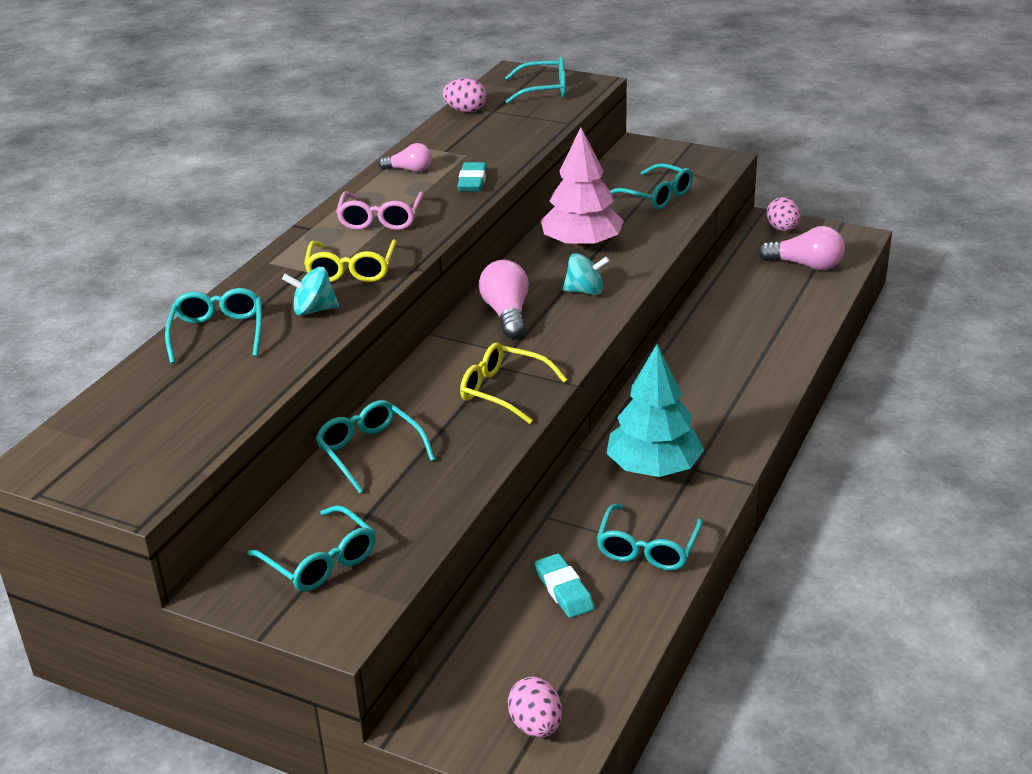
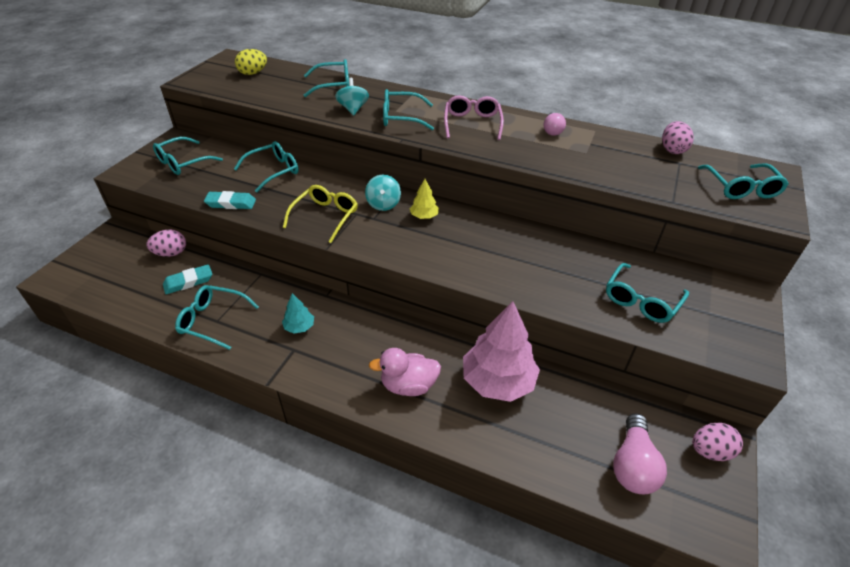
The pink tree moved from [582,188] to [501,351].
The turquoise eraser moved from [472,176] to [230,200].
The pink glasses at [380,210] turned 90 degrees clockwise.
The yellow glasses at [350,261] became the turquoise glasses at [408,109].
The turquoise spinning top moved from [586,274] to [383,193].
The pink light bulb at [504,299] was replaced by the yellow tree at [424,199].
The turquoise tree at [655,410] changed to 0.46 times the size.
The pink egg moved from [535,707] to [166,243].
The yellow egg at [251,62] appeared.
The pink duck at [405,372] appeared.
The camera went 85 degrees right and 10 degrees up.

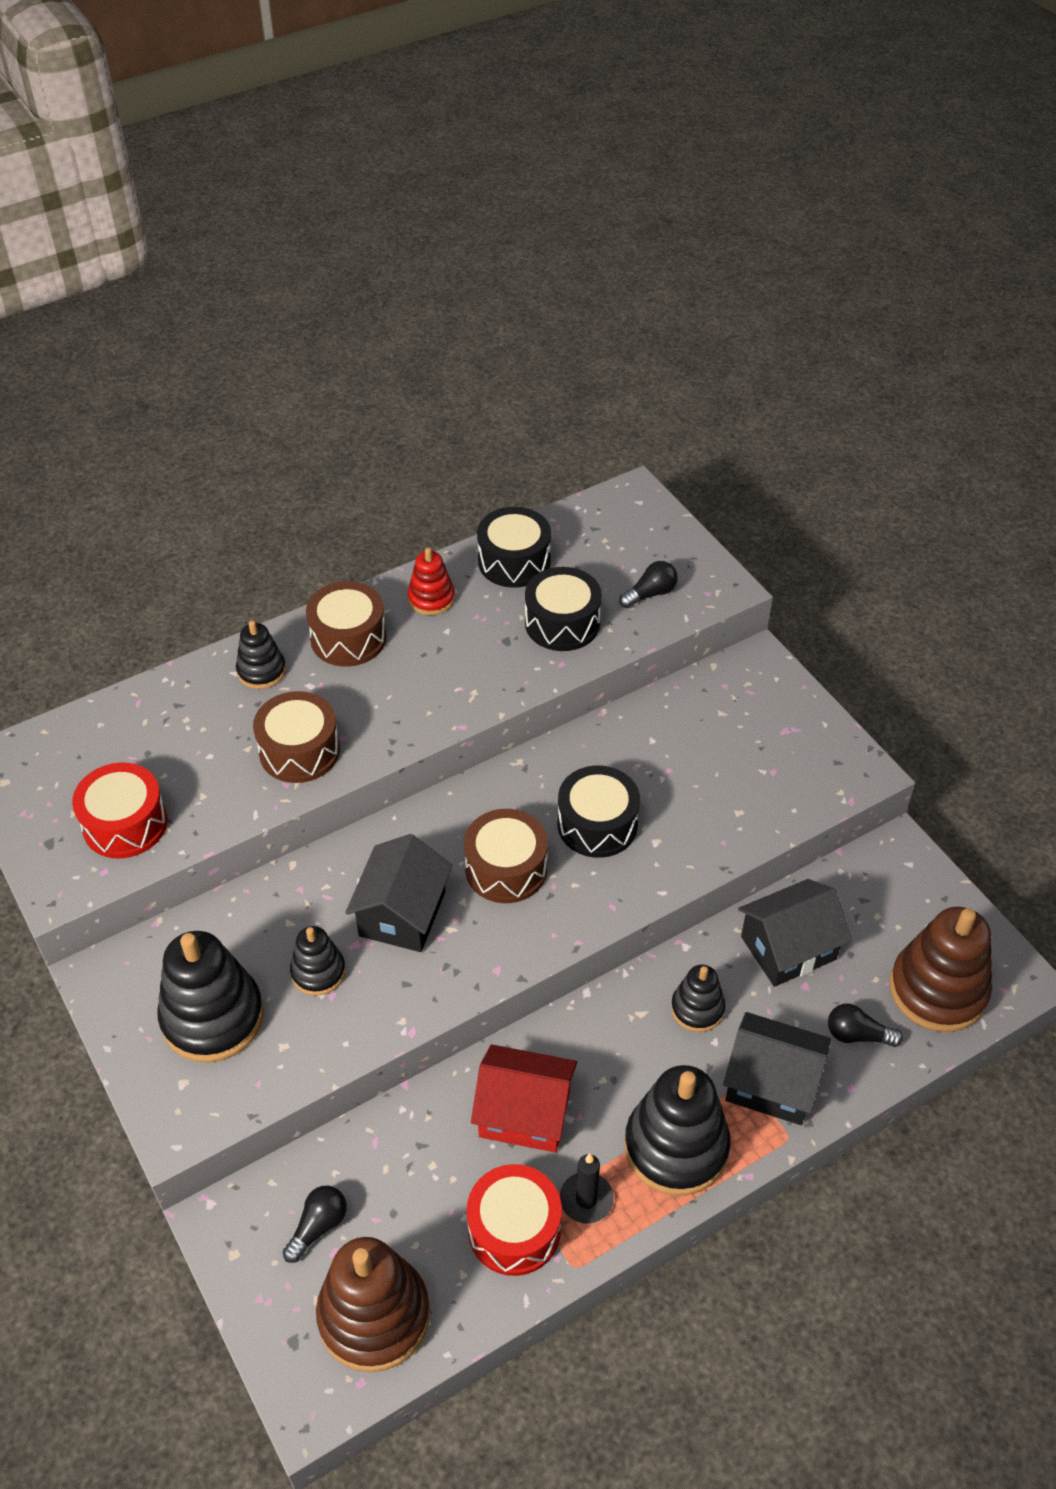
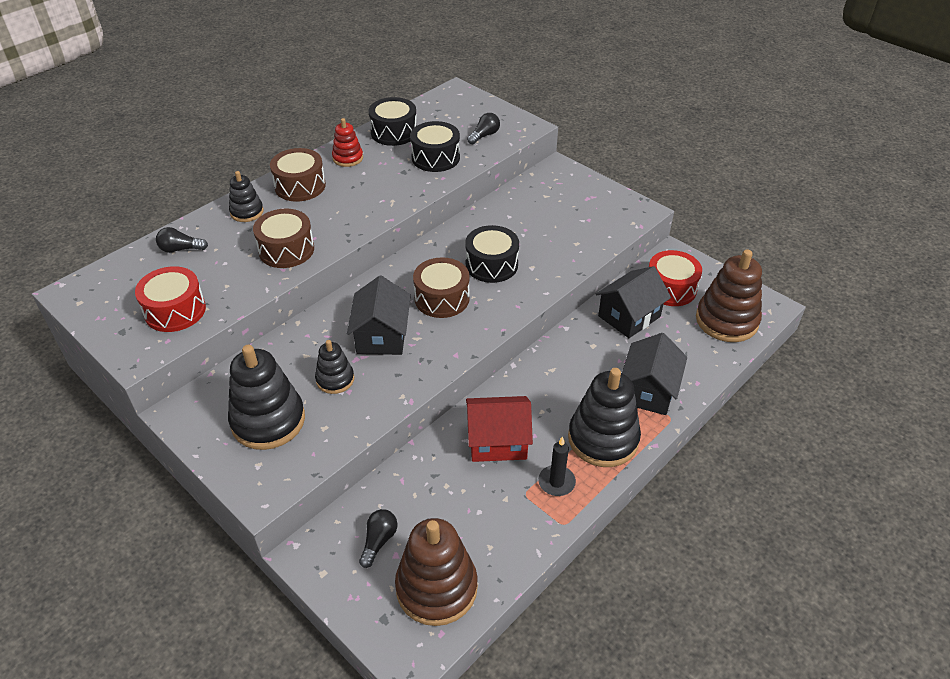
The black stacking toy at [698,998] disappeared.
The black light bulb moved from [865,1025] to [182,240].
The black house at [777,1068] turned 75 degrees counterclockwise.
The red drum moved from [514,1220] to [675,278].
The camera went 15 degrees left and 5 degrees down.

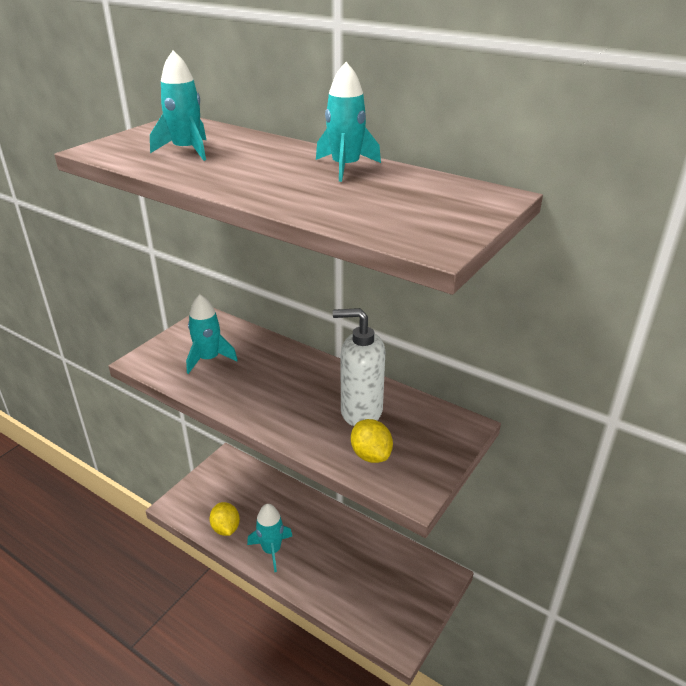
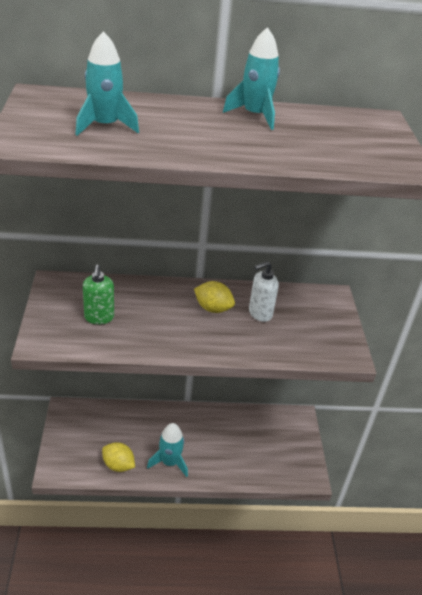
The turquoise rocket at [212,334] was replaced by the green soap dispenser at [98,294].
The white soap dispenser at [359,367] changed to 0.65 times the size.
The yellow lemon moved from [372,441] to [214,297].
The camera went 40 degrees left and 5 degrees up.

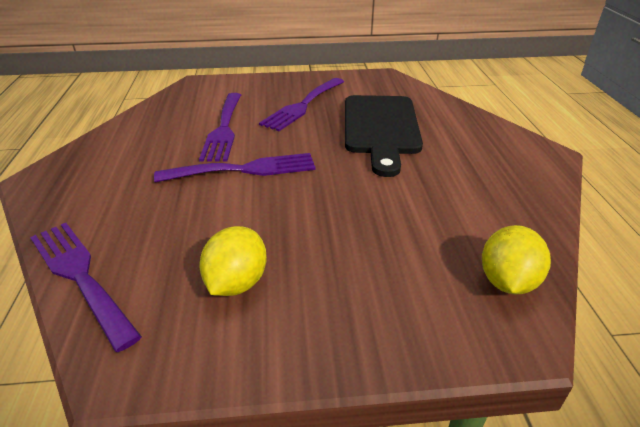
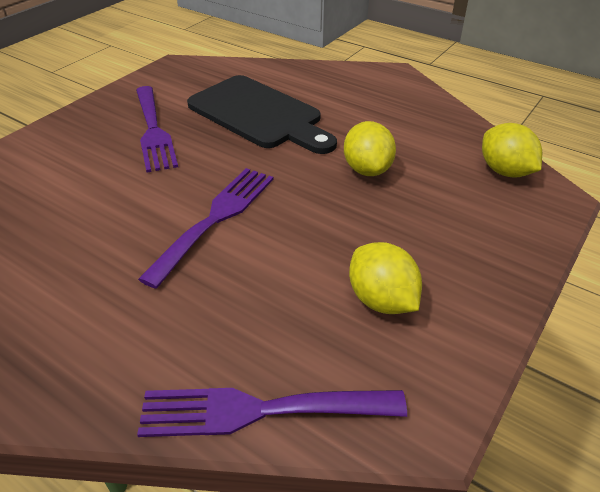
The purple fork at [220,127] disappeared.
The yellow lemon at [370,148] appeared.
The camera went 50 degrees left and 5 degrees up.

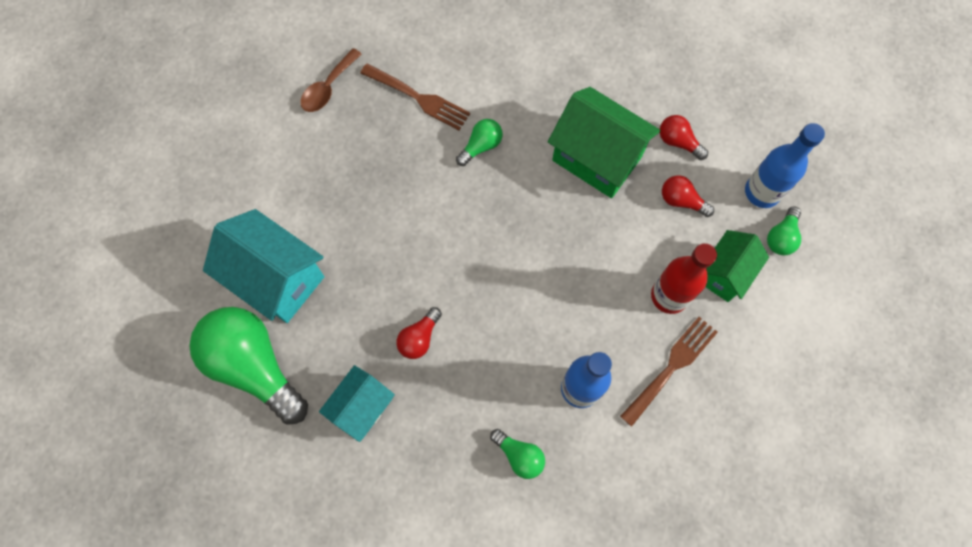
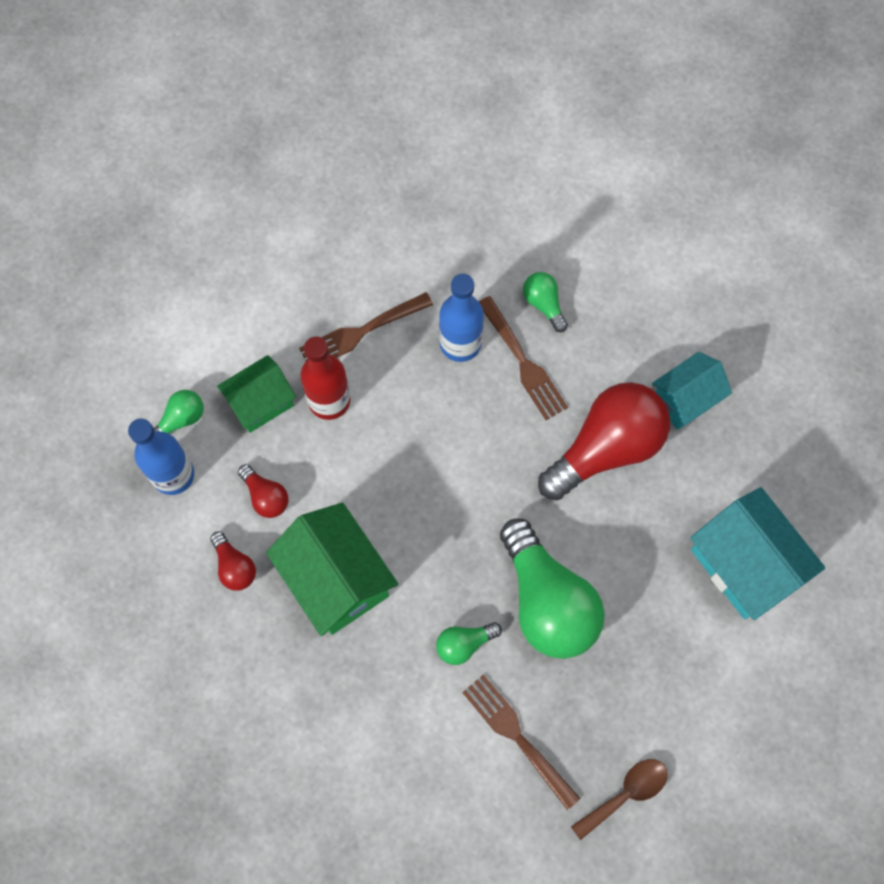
The green light bulb moved from [248,366] to [552,588].
The red light bulb at [419,333] changed to 2.22 times the size.
The brown fork at [523,358] appeared.
The camera went 160 degrees left and 0 degrees up.

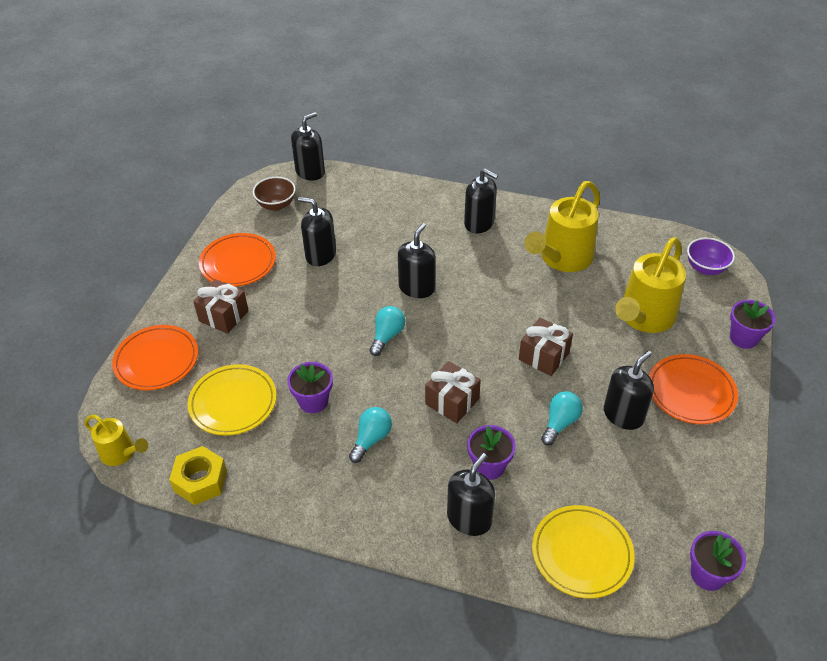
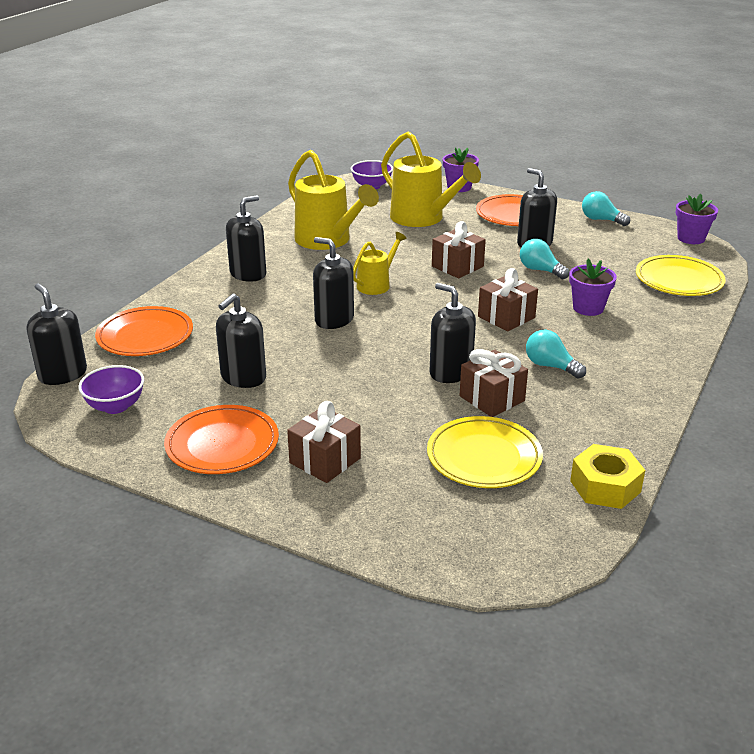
The brown bowl at [274,194] became the purple bowl at [111,389].
The turquoise light bulb moved from [387,331] to [606,208].
The orange plate moved from [155,357] to [144,331].
The purple flower pot at [310,387] was replaced by the brown gift at [494,383].
The yellow watering can moved from [116,440] to [380,263].
The black soap dispenser moved from [471,494] to [452,333].
The camera went 80 degrees left and 15 degrees down.

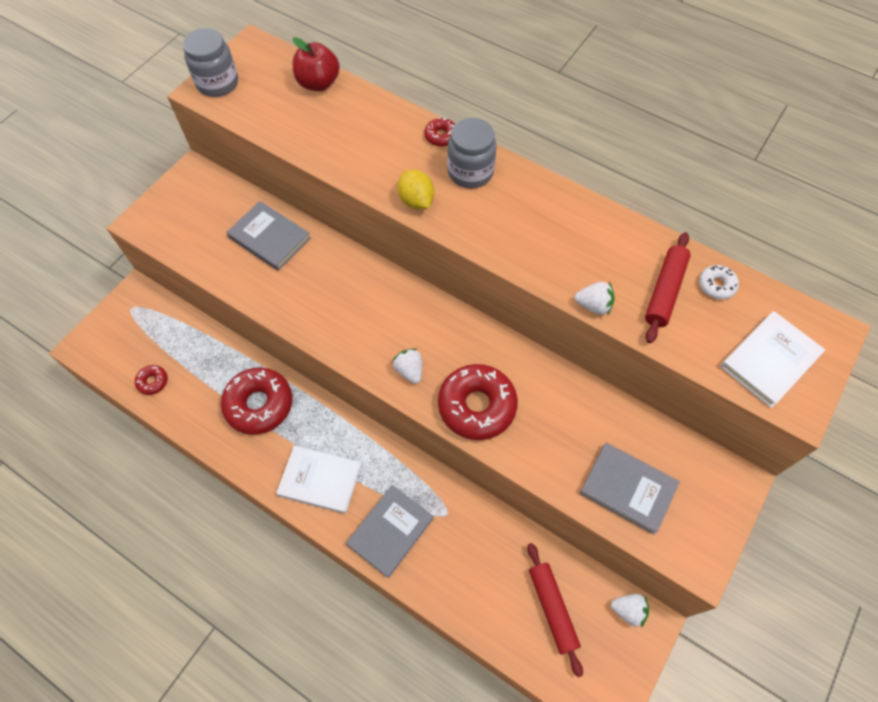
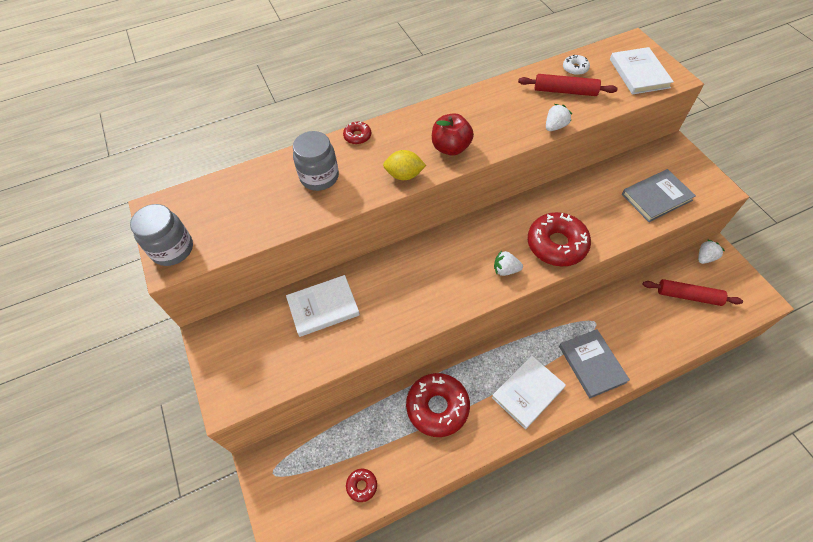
The red apple moved from [316,64] to [453,134].
The grey jar moved from [471,153] to [316,161].
The grey book at [269,236] became the white book at [323,306].
The red rolling pin at [668,287] turned 45 degrees counterclockwise.
The camera went 55 degrees left and 5 degrees down.

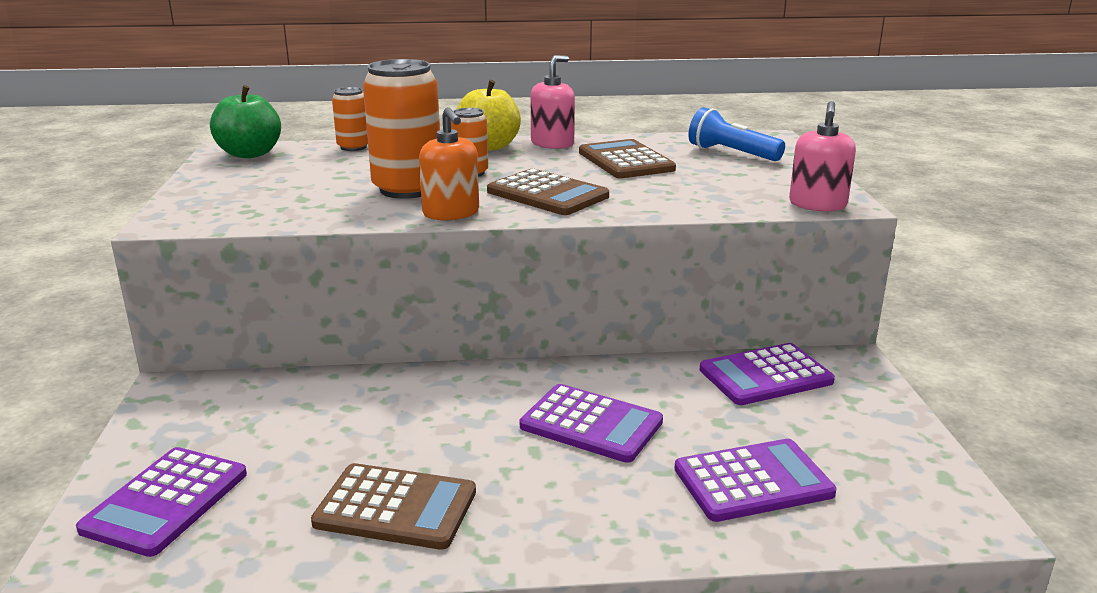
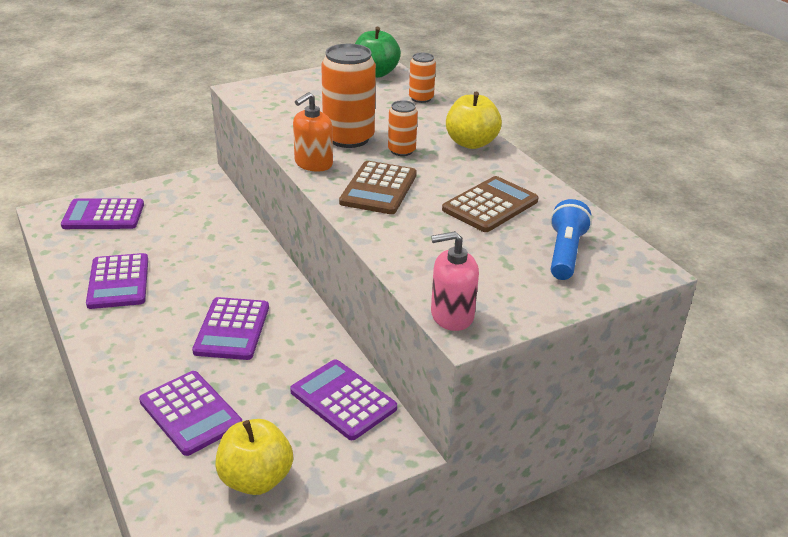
The pink soap dispenser at [553,102] disappeared.
The brown calculator at [393,506] became the purple calculator at [117,281].
The yellow apple at [254,457] appeared.
The camera went 65 degrees right and 10 degrees up.

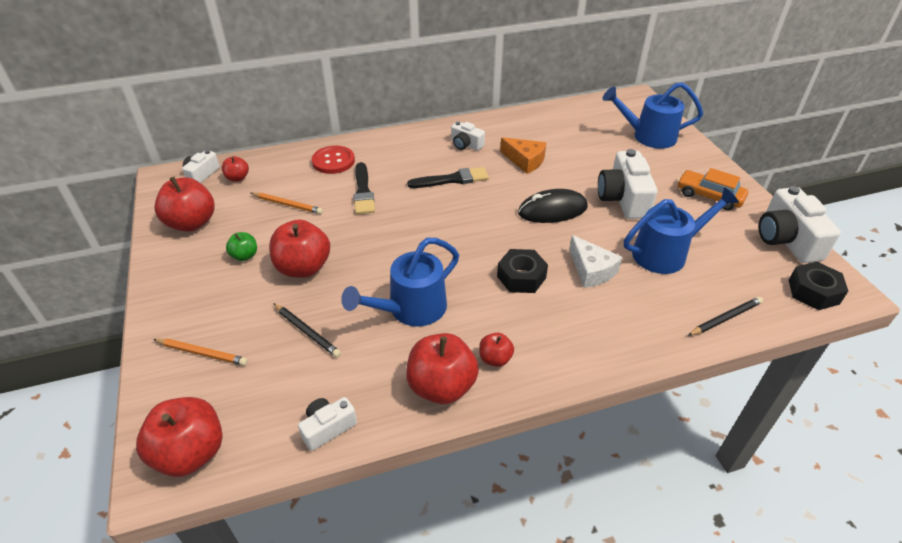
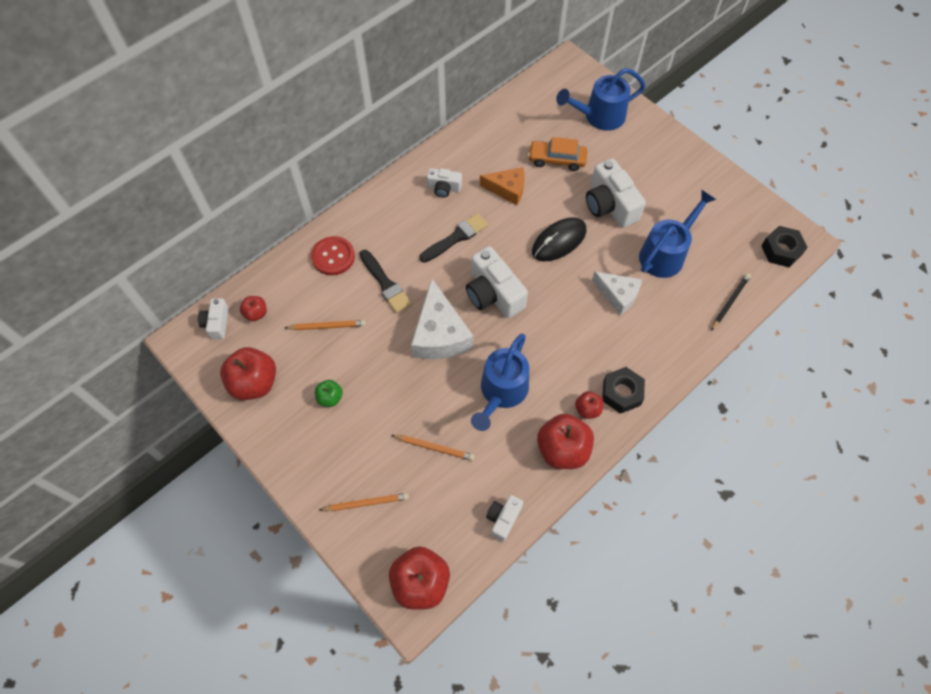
The orange car moved from [712,189] to [557,154].
The white camera moved from [800,224] to [497,282].
The red apple at [299,249] disappeared.
The black nut moved from [522,271] to [623,390].
The black pencil at [307,330] became the orange pencil at [433,448].
The white cheese at [442,319] appeared.
The camera went 25 degrees left and 20 degrees up.

